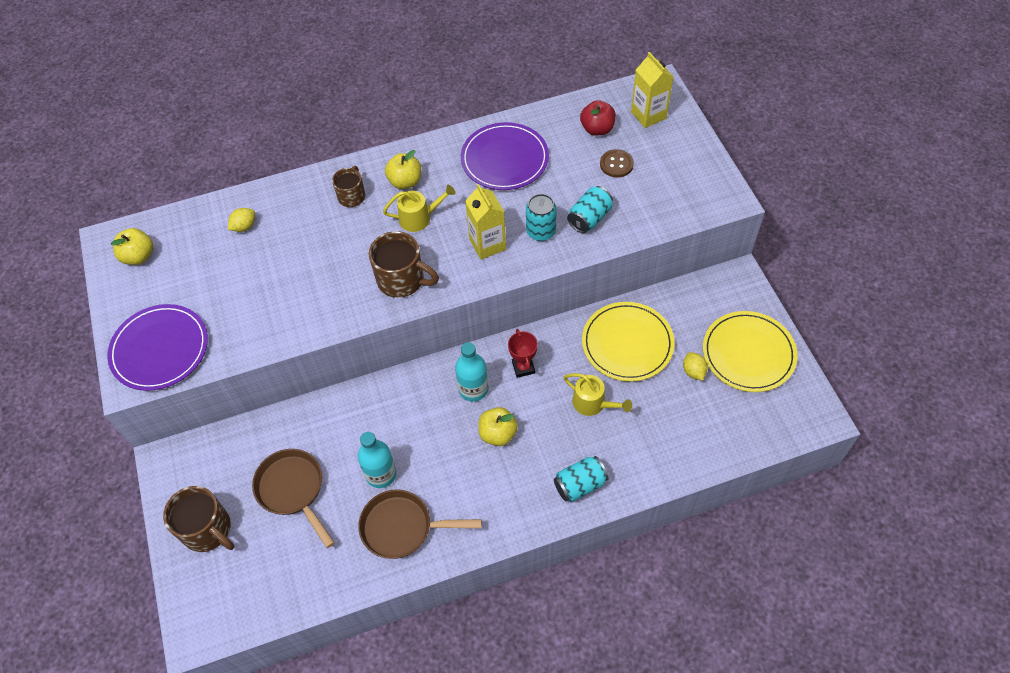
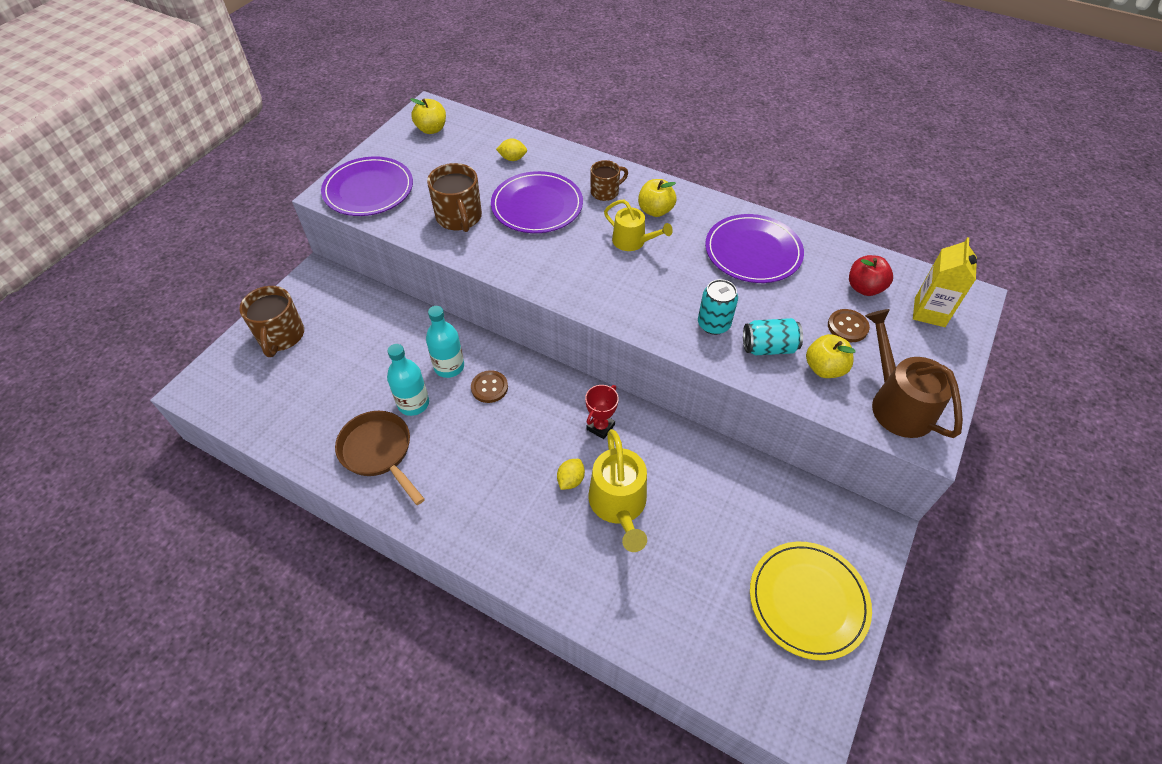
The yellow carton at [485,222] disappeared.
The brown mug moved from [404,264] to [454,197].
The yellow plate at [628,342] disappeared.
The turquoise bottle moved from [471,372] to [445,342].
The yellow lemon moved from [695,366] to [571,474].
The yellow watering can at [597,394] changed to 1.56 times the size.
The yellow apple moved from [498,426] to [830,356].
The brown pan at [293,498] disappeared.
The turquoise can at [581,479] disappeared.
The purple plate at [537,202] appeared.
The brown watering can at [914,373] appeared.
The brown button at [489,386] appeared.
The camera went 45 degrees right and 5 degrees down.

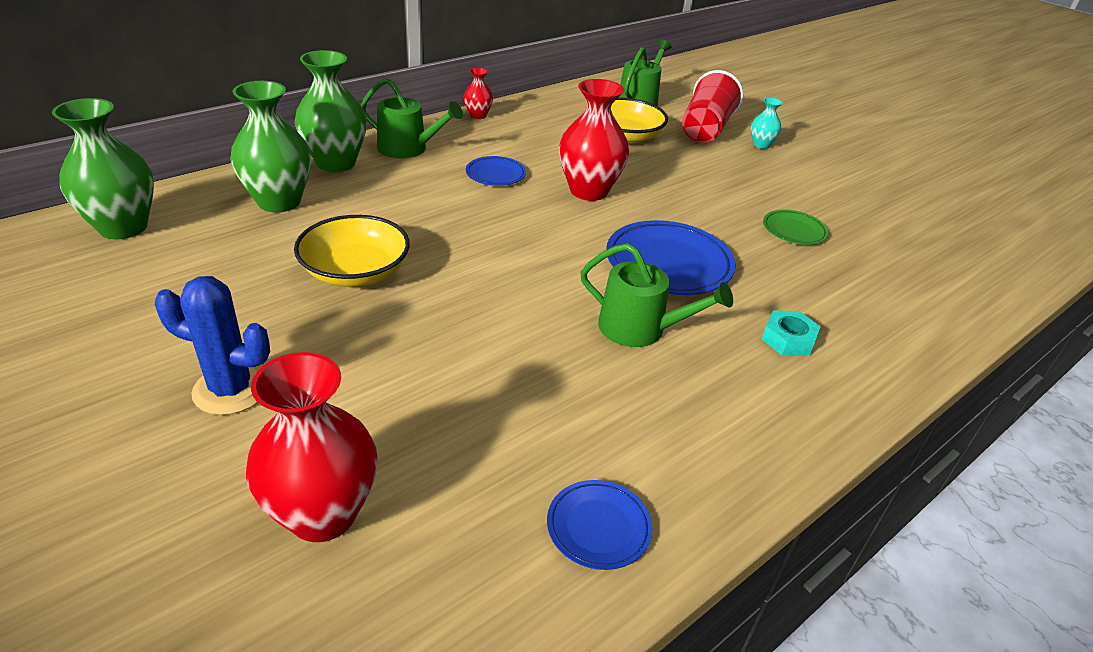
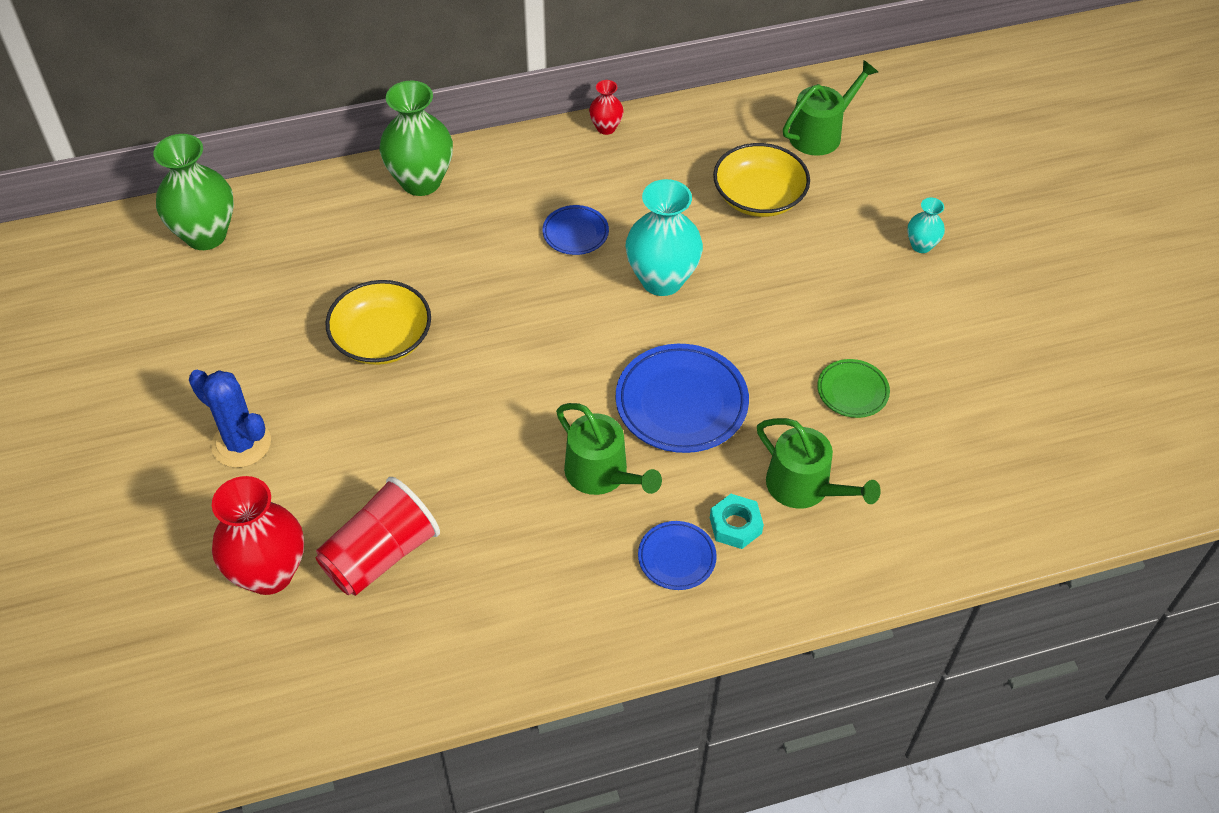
The red cup moved from [712,106] to [378,536].
The green watering can moved from [412,118] to [819,463].
The red vase at [594,140] became the turquoise vase at [664,237].
The green vase at [271,147] disappeared.
The blue plate moved from [599,525] to [677,555].
The camera went 25 degrees right and 15 degrees up.

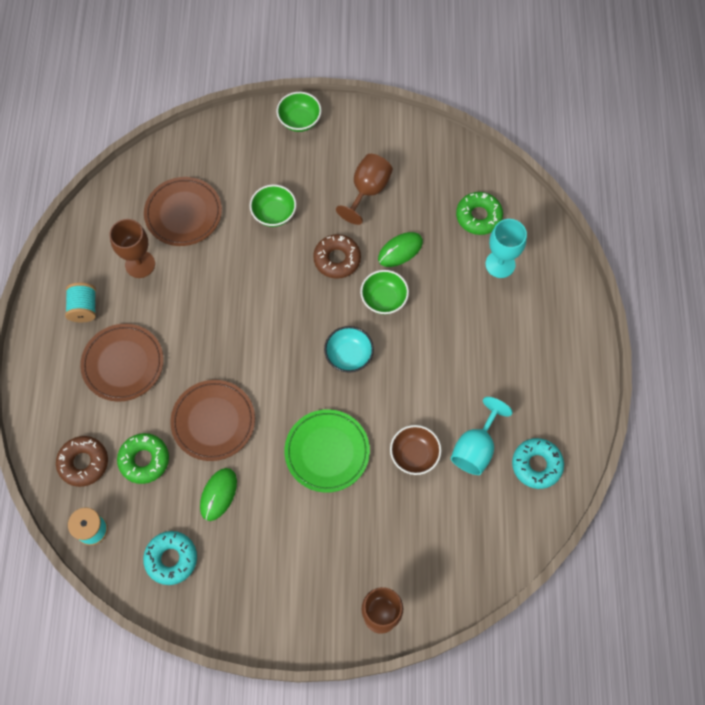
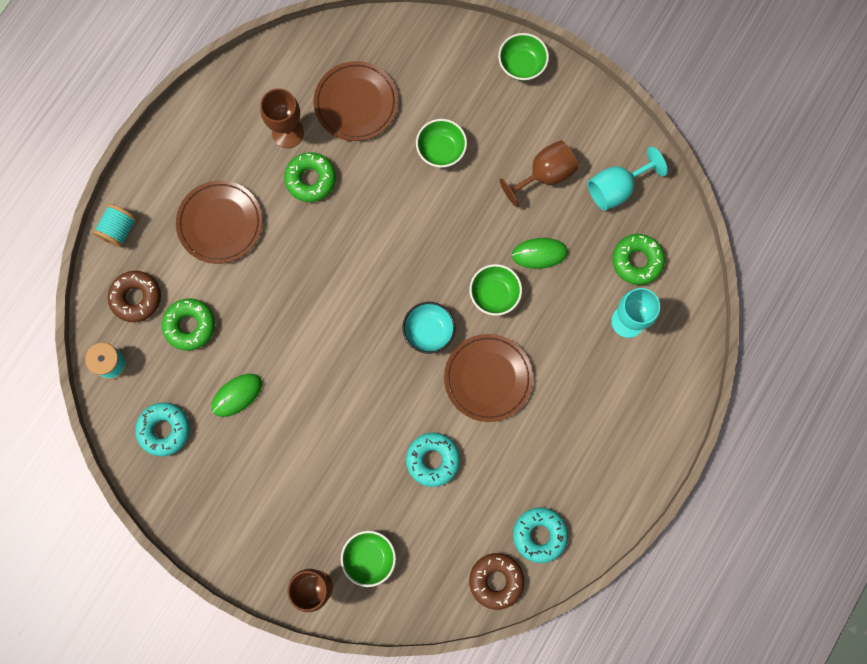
The brown donut moved from [337,256] to [496,581].
The turquoise spool moved from [80,302] to [115,226].
The brown plate moved from [212,420] to [488,378].
The turquoise goblet moved from [482,436] to [628,179].
The green plate at [327,451] disappeared.
The brown bowl at [416,450] was replaced by the turquoise donut at [433,460].
The green donut at [310,177] appeared.
The green bowl at [368,559] appeared.
The camera went 30 degrees right and 10 degrees up.

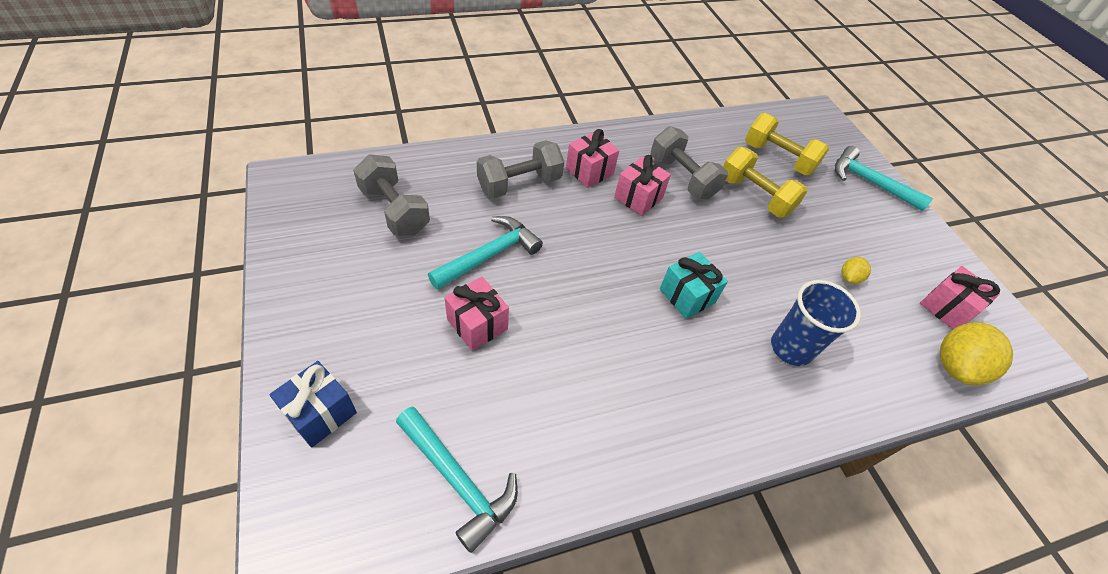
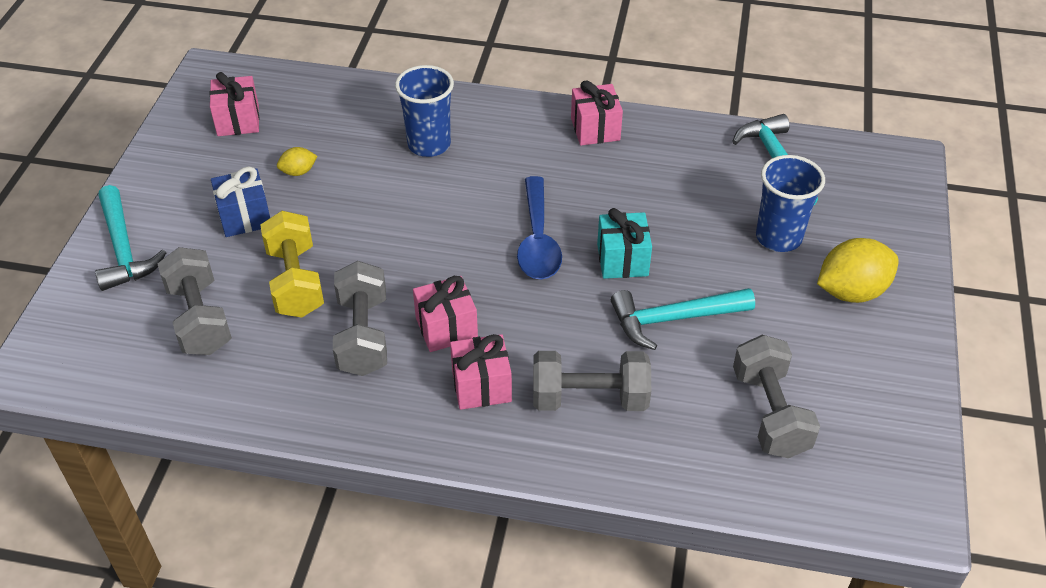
The yellow dumbbell at [787,144] became the grey dumbbell at [195,301].
The turquoise gift moved from [694,285] to [624,243].
The pink gift moved from [476,314] to [597,113].
The yellow lemon moved from [976,353] to [858,270].
The blue gift moved from [313,404] to [240,202].
The blue cup at [790,203] appeared.
The blue spoon at [539,227] appeared.
The camera went 145 degrees left and 5 degrees down.

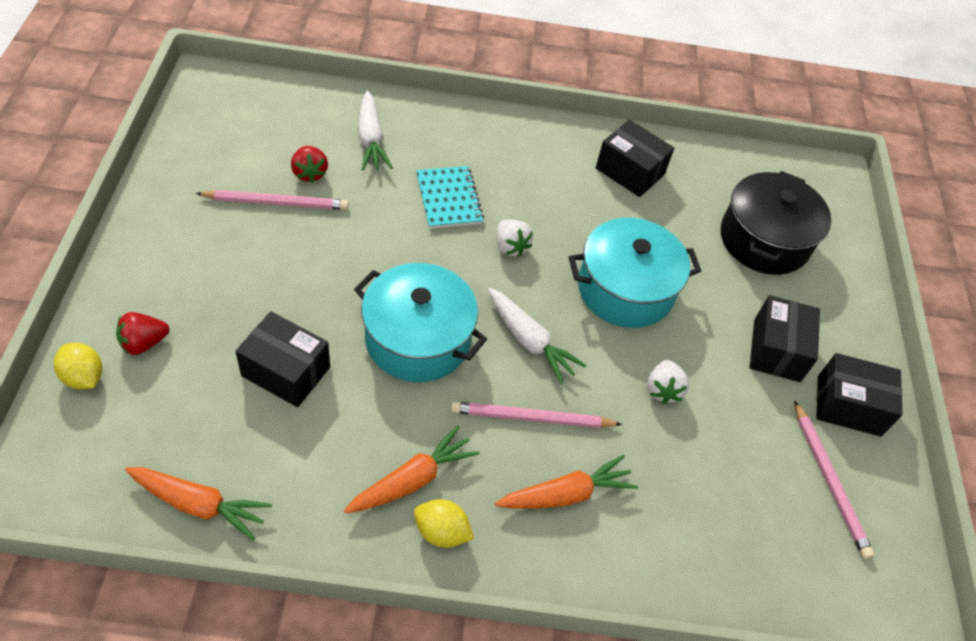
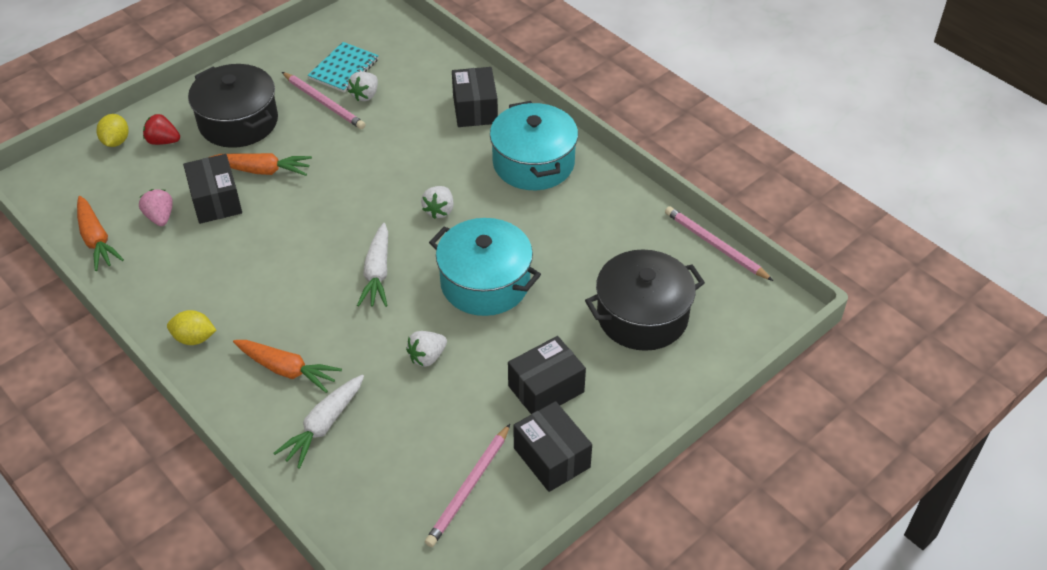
The white carrot moved from [375,131] to [319,422].
The black box moved from [635,158] to [475,97].
The red strawberry at [309,164] became the white strawberry at [363,86].
The turquoise notebook moved from [450,197] to [343,67].
The turquoise pot moved from [420,322] to [534,145].
The pink pencil moved from [536,414] to [719,243].
The orange carrot moved from [412,469] to [261,164].
The yellow lemon at [444,523] turned 60 degrees counterclockwise.
The black pot at [233,106] appeared.
The pink strawberry at [156,207] appeared.
The camera went 50 degrees right and 5 degrees down.

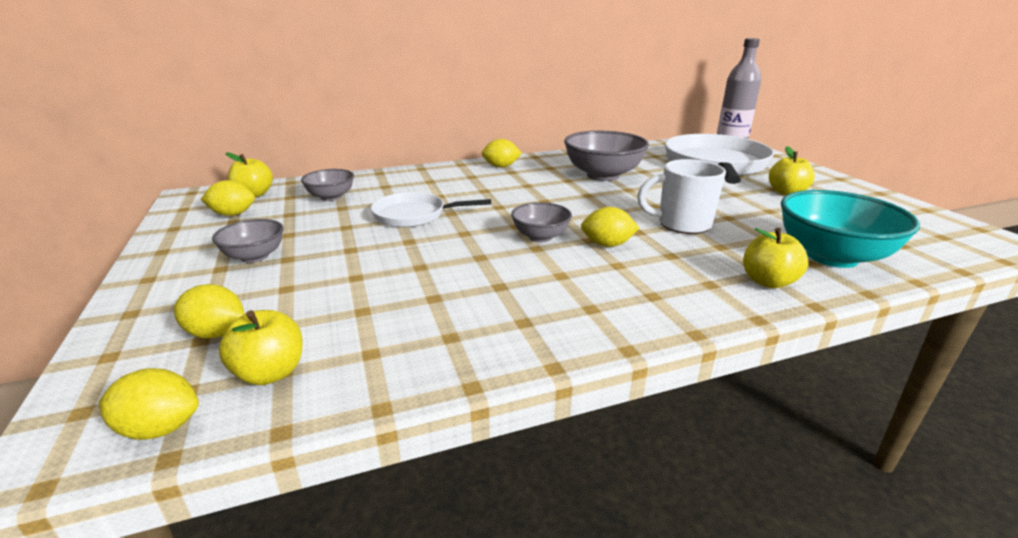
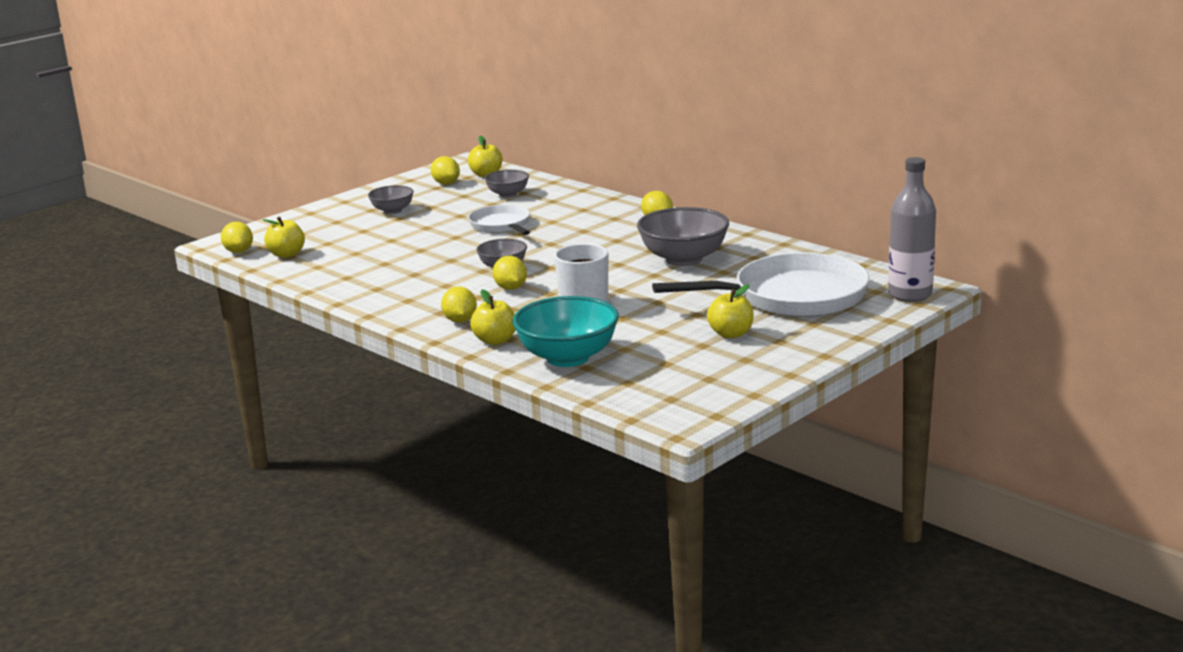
The yellow lemon moved from [209,311] to [459,305].
The camera went 65 degrees right and 5 degrees down.

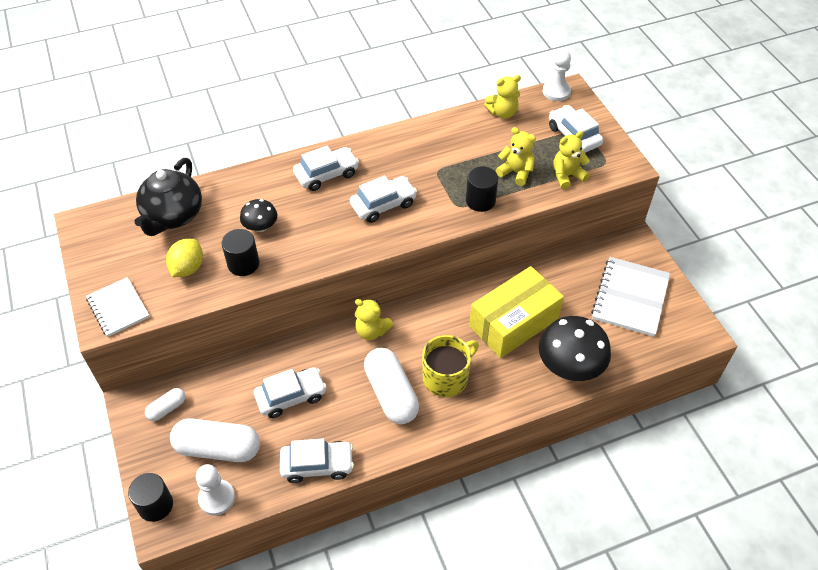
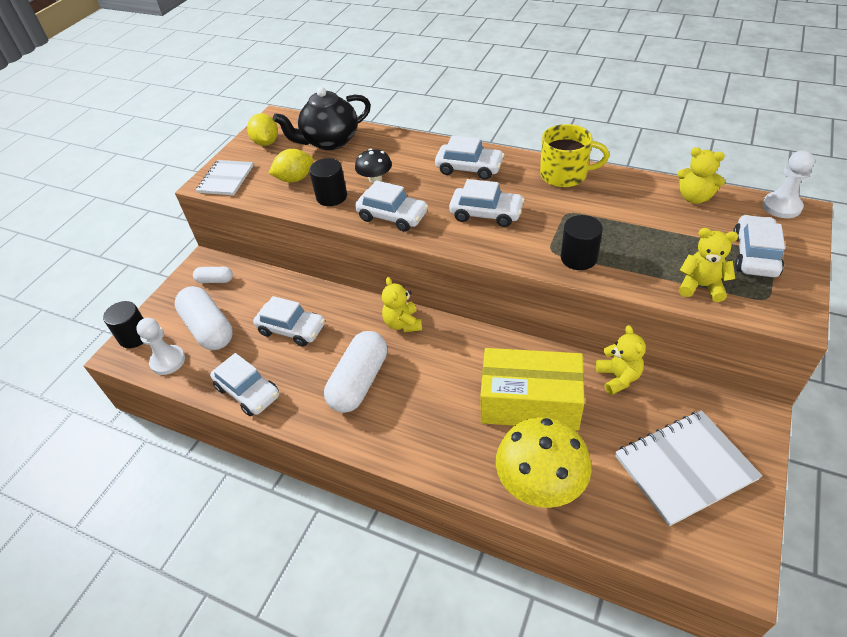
The yellow teddy bear moved from [516,156] to [621,360].
The black mushroom at [575,348] became the yellow mushroom at [544,462].
The yellow mug moved from [450,366] to [574,156].
The yellow lemon at [262,129] appeared.
The white car at [391,206] appeared.
The camera went 50 degrees right and 5 degrees down.

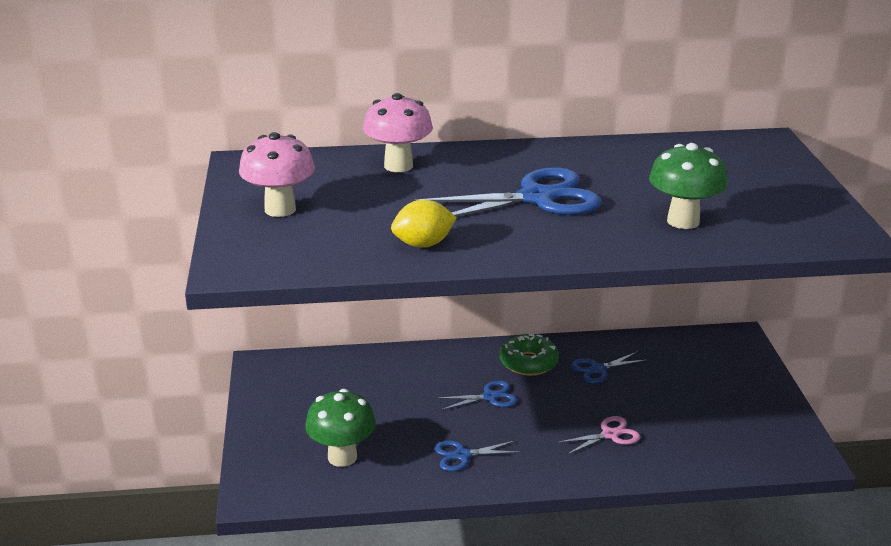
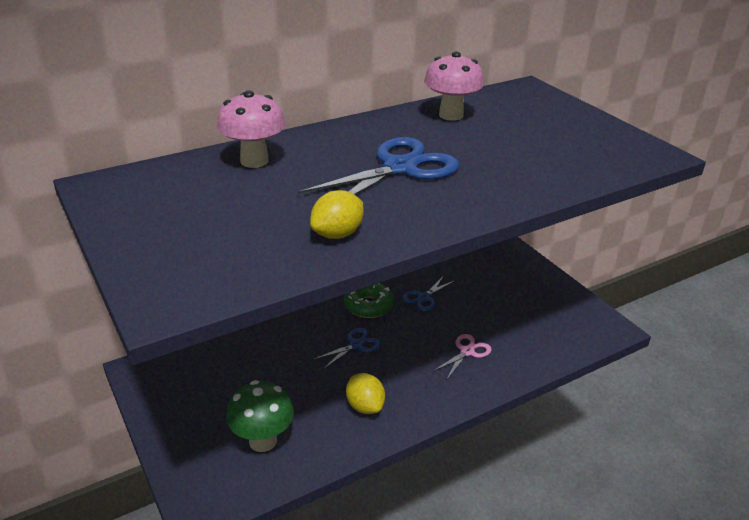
The pink mushroom moved from [277,174] to [454,86].
The green mushroom at [688,186] disappeared.
The blue scissors at [477,455] was replaced by the yellow lemon at [365,393].
The camera went 25 degrees left and 5 degrees up.

